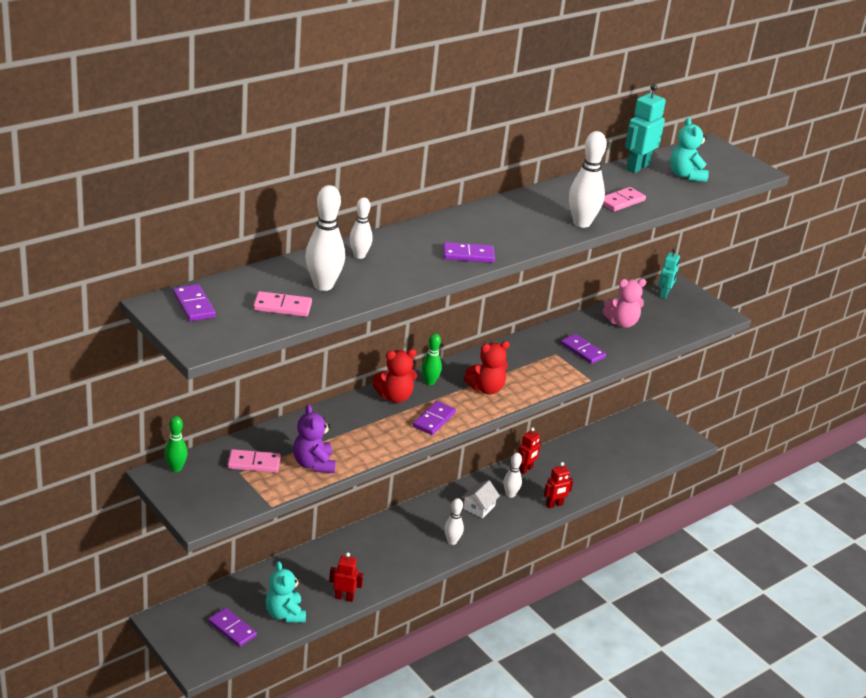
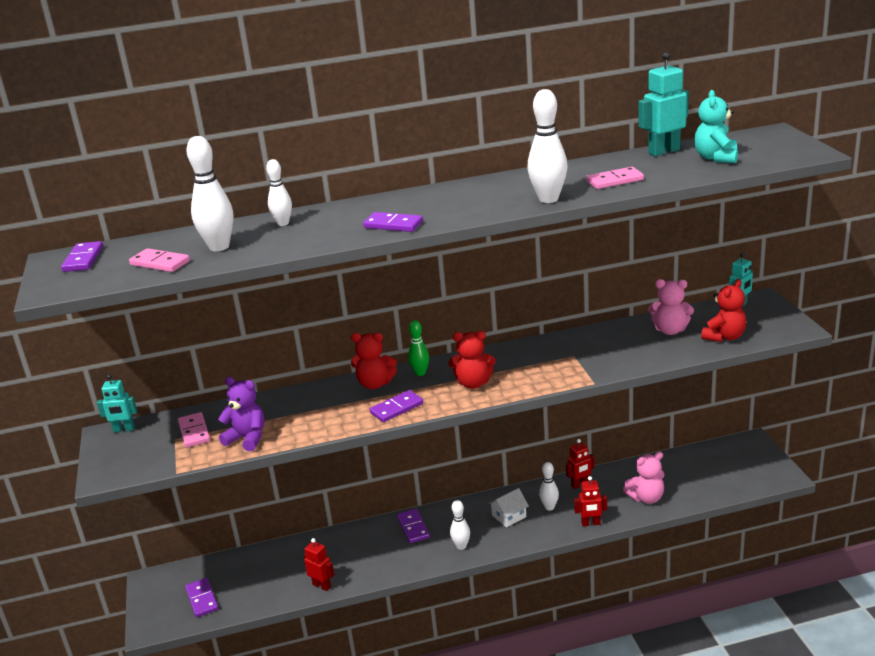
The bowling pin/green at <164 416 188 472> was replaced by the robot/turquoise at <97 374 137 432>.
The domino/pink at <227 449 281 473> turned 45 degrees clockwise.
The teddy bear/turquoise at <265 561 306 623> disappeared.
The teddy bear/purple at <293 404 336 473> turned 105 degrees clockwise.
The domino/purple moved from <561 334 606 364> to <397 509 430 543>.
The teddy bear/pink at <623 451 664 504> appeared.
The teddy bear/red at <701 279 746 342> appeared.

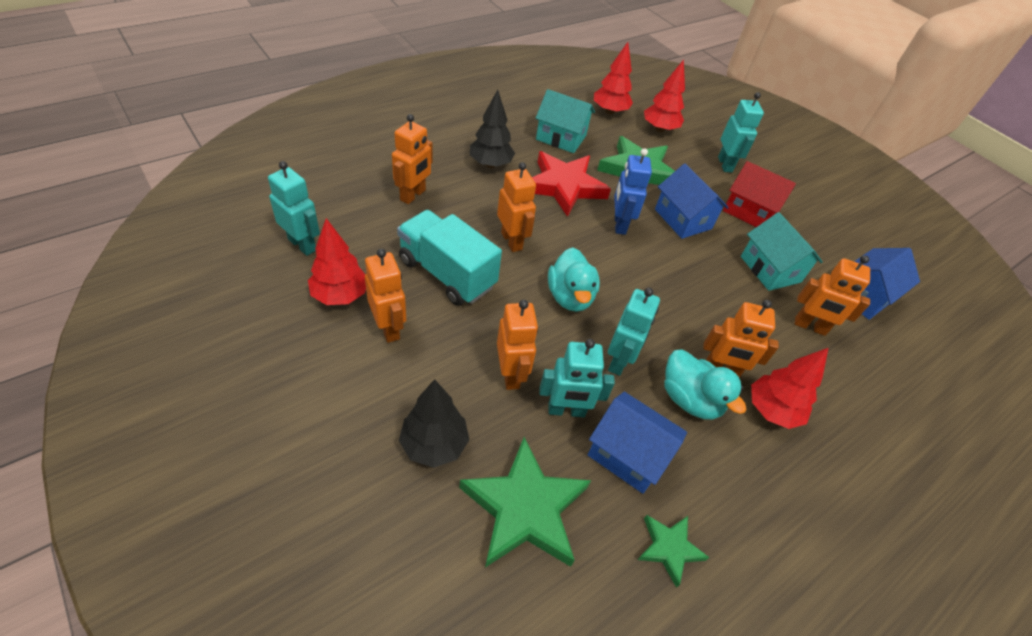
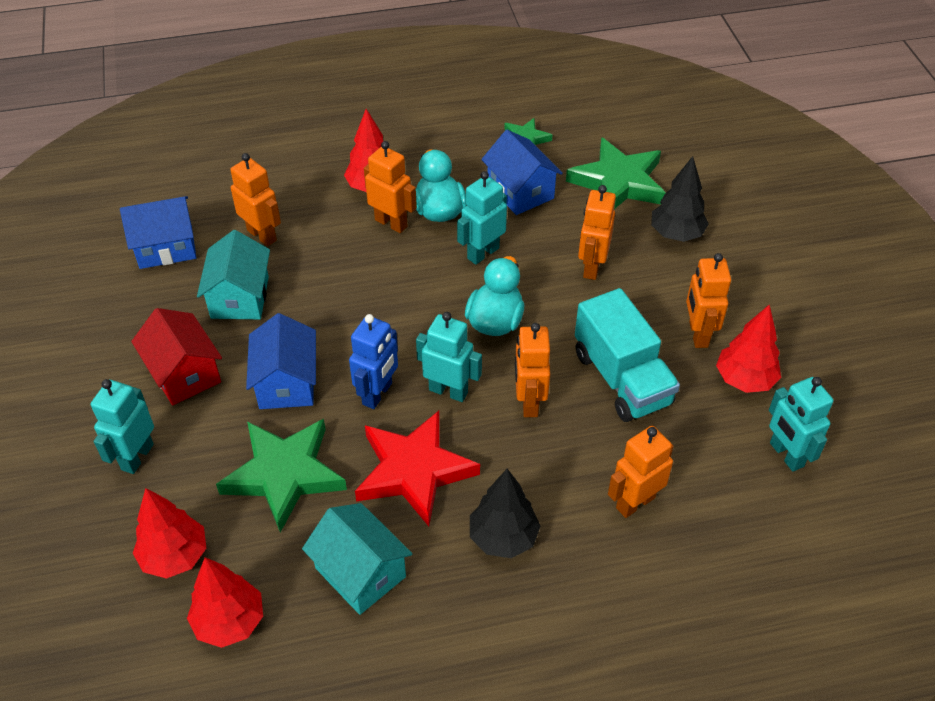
The robot/turquoise moved from <539 339 615 417> to <416 312 482 402>.

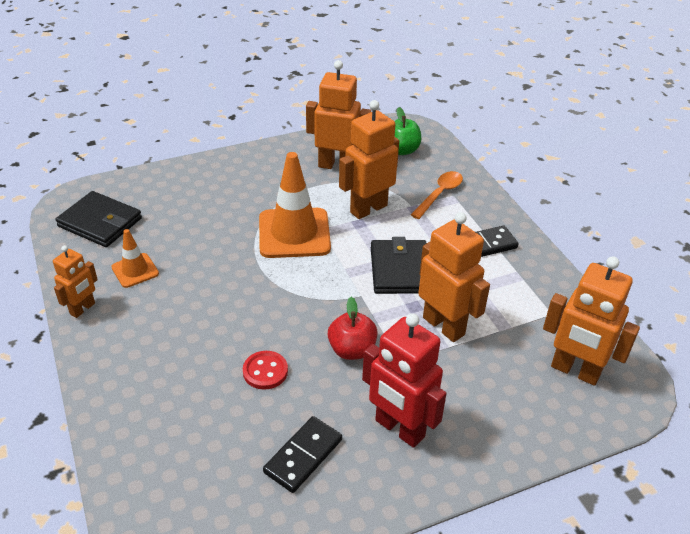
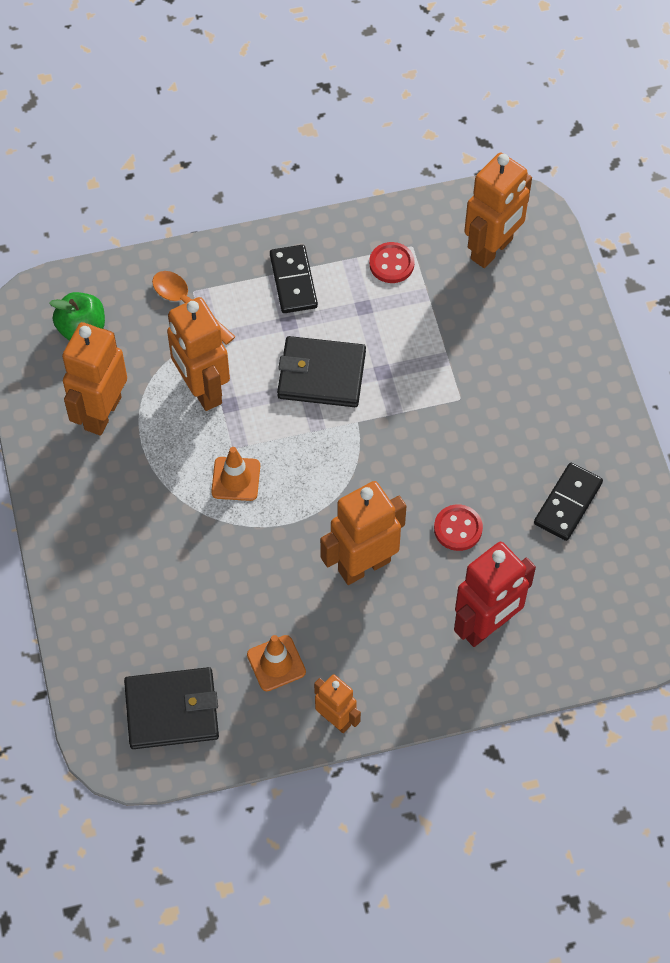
The wallet/black at <56 191 142 247> turned 45 degrees clockwise.
The traffic cone/orange at <259 152 331 258> changed to 0.52 times the size.
The domino/black at <263 416 342 493> turned 75 degrees clockwise.
The apple/red at <328 297 377 360> disappeared.
The robot/red moved from <362 313 446 448> to <454 542 536 647>.
The robot/orange moved from <418 212 490 342> to <320 481 406 585>.
The button/red at <369 242 415 283> appeared.

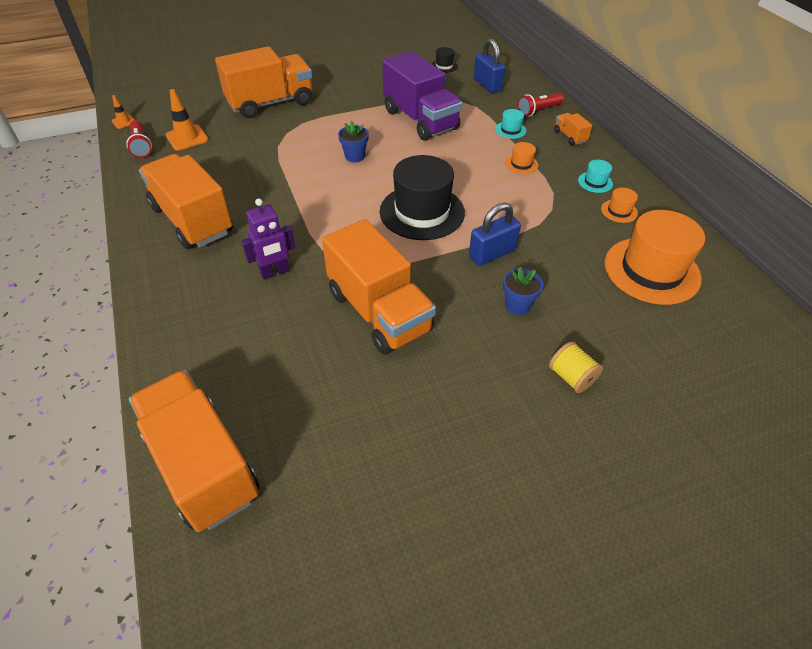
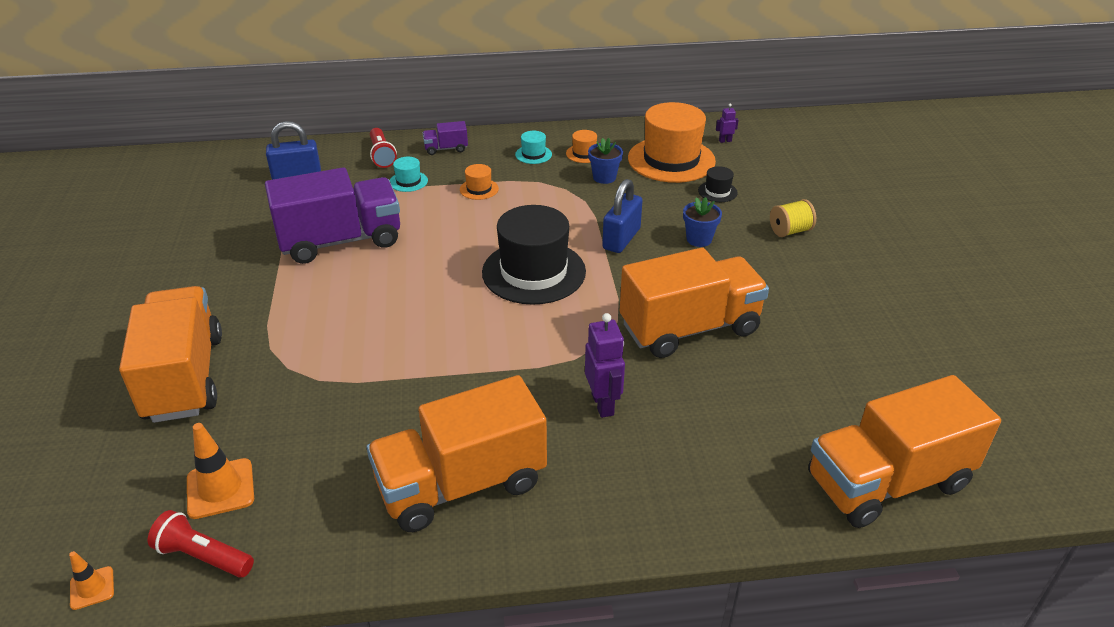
The flashlight/red at <126 120 152 158> turned 150 degrees counterclockwise.
The flower pot/blue moved from <338 121 369 162> to <588 138 623 184>.
The hat/black moved from <432 47 458 73> to <698 166 738 202>.
The padlock/blue at <469 203 521 266> turned 45 degrees clockwise.
The truck/orange at <554 113 592 145> became the truck/purple at <423 121 468 155>.
The robot/purple at <716 104 739 143> appeared.

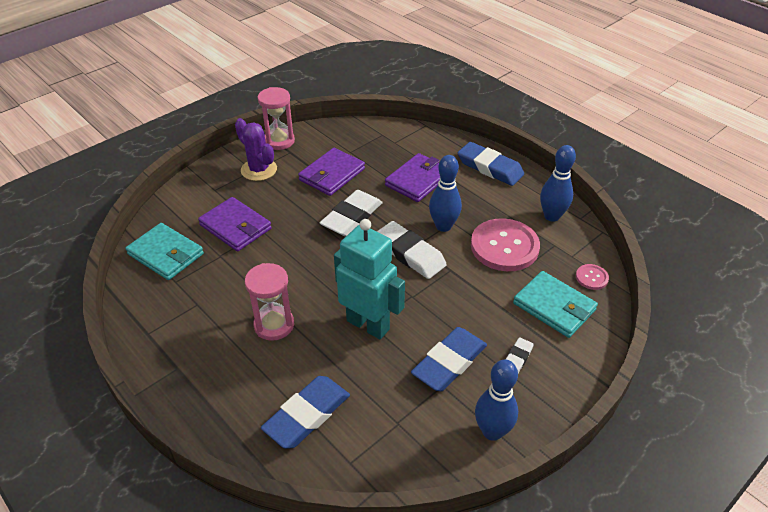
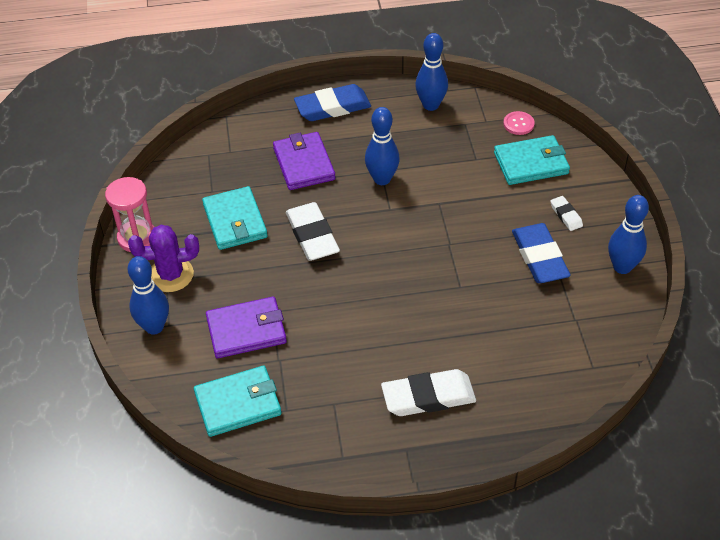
The hourglass/pink at <245 263 294 341> disappeared.
The eraser/blue at <261 376 350 449> disappeared.
The wallet/purple at <298 148 365 196> became the wallet/turquoise at <202 186 268 250>.
The robot/turquoise at <334 219 405 339> disappeared.
The eraser/white moved from <377 221 447 279> to <381 369 476 416>.
The button/pink at <471 218 540 271> disappeared.
The bowling pin/blue at <128 256 169 335> appeared.

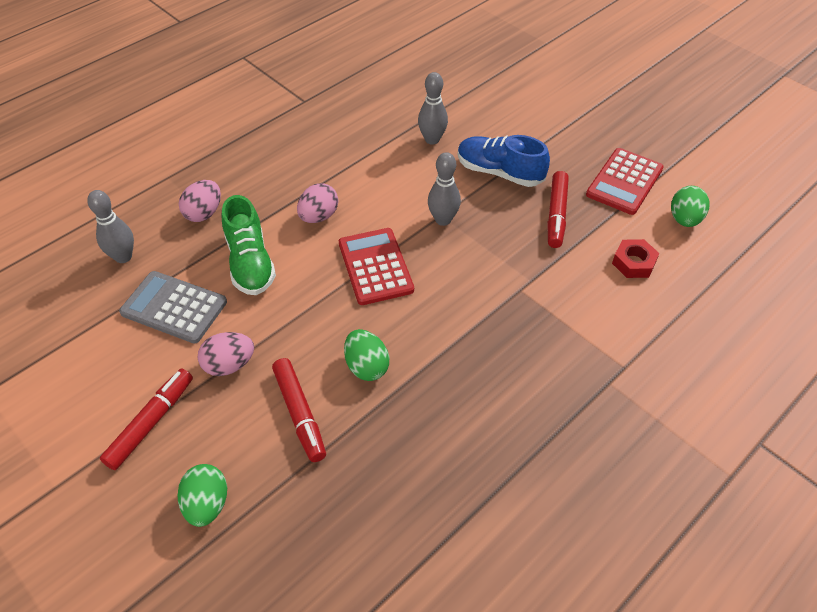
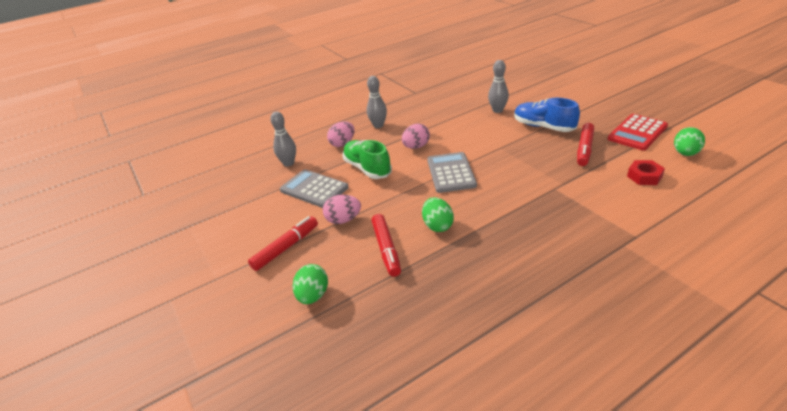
The shoe/green at <222 195 276 295> turned 150 degrees clockwise.
The calculator/red at <339 228 414 305> became the calculator/grey at <427 152 477 193>.
The bowling pin/grey moved from <428 152 461 226> to <367 76 387 128>.

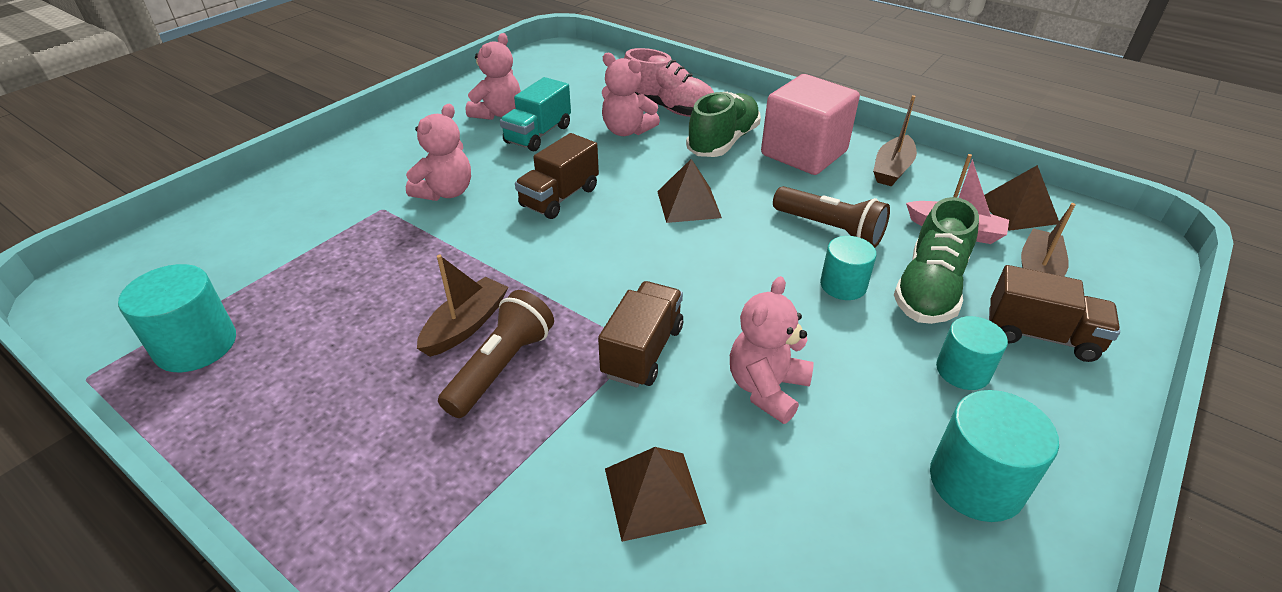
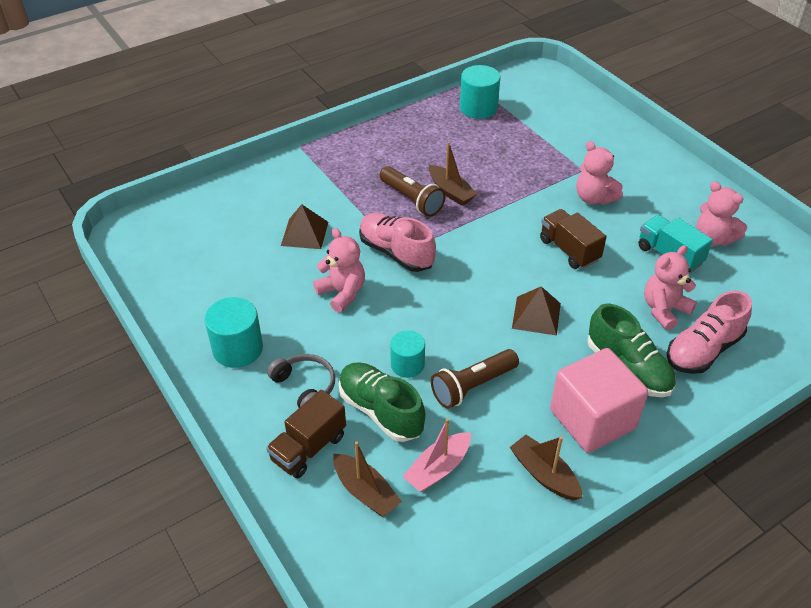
The truck/brown at <598 281 683 387> was replaced by the shoe/pink at <359 213 436 272>.
The cylinder/turquoise at <936 316 1008 390> was replaced by the headphones/grey at <267 354 335 408>.
The pyramid/brown at <984 165 1059 231> disappeared.

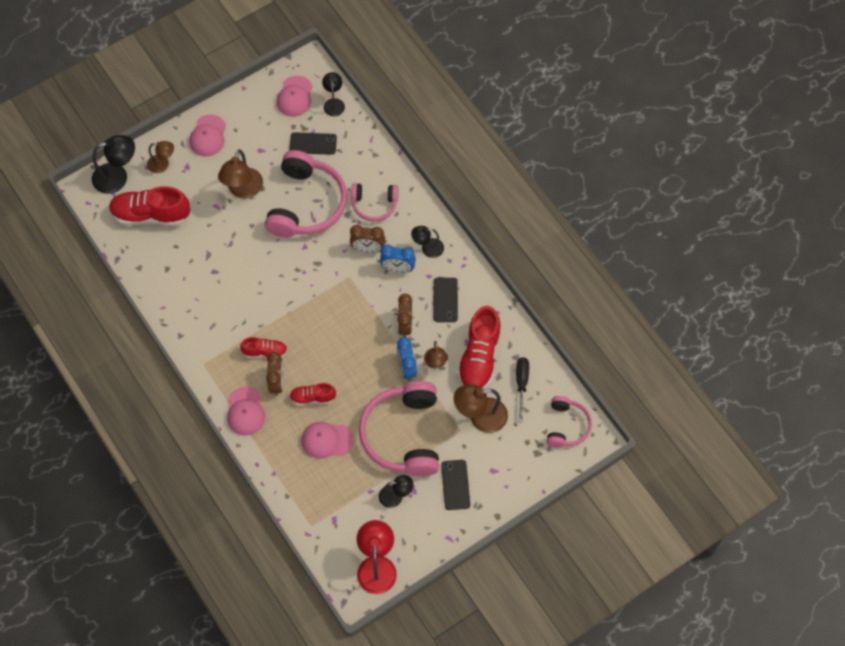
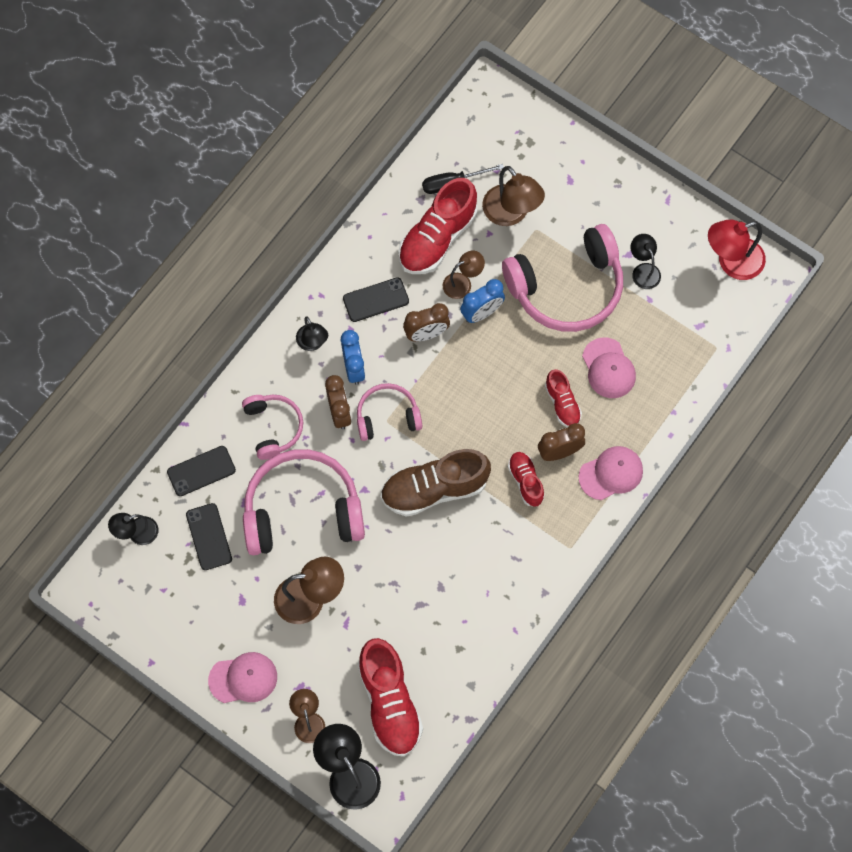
The cap/pink at <277 76 312 117> disappeared.
The phone/black moved from <441 460 470 510> to <167 446 236 496>.
The shoe/red at <457 306 501 390> turned 135 degrees clockwise.
The headphones/pink moved from <546 396 592 448> to <357 383 422 441>.
The shoe/brown at <381 449 491 517> appeared.

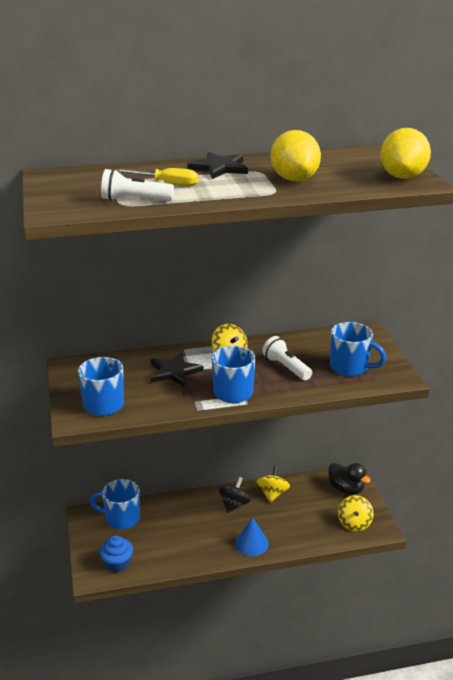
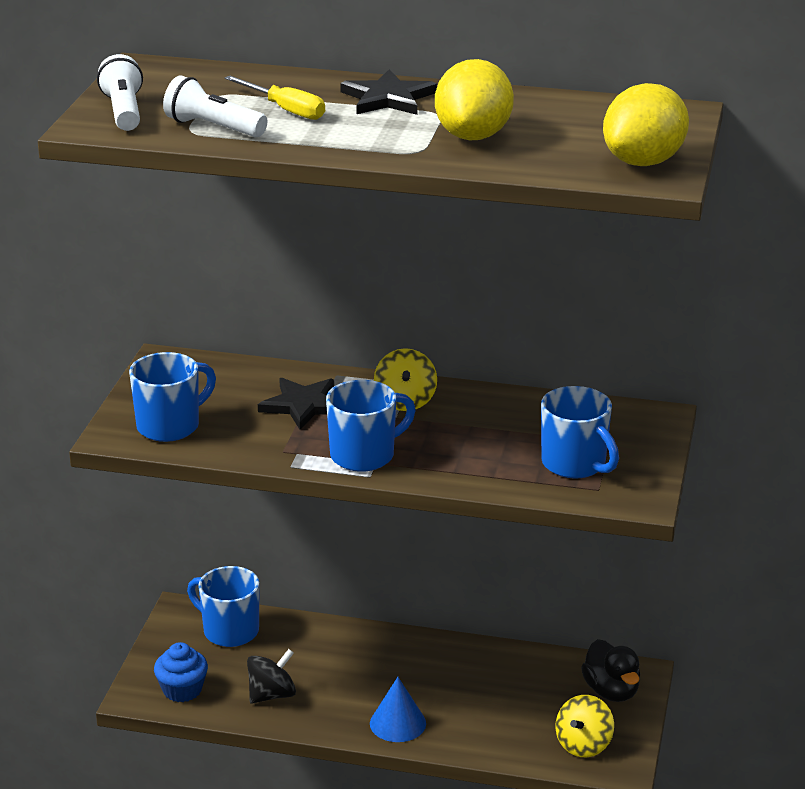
The spinning top/black moved from <219 477 251 513> to <247 649 296 704>.
The spinning top/yellow at <257 466 290 503> disappeared.
The flashlight/white moved from <262 336 312 381> to <97 54 143 131>.

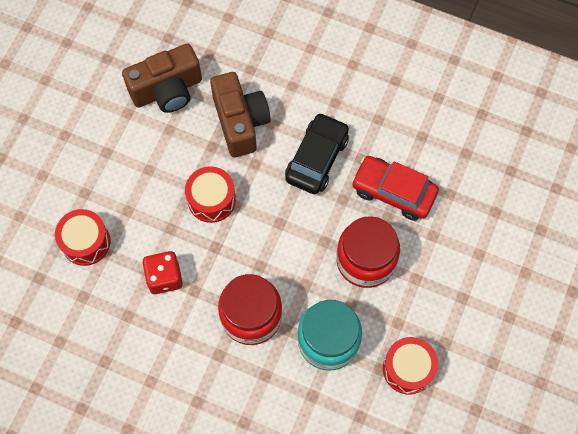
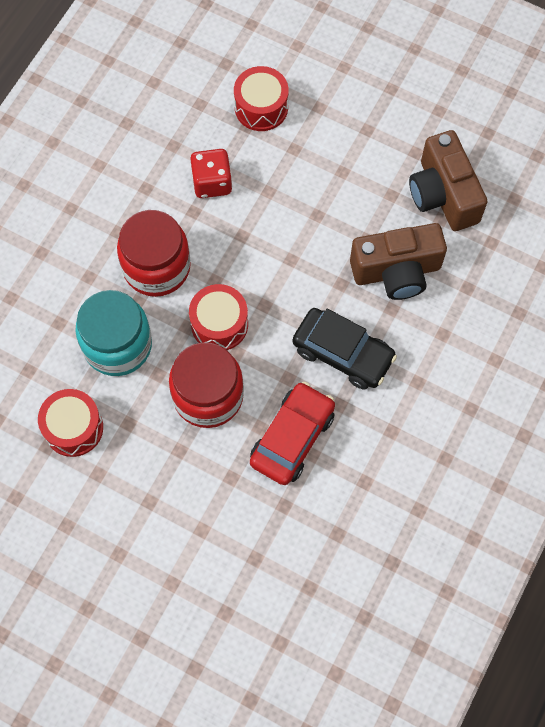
The drum/red moved from <185 166 236 223> to <189 284 248 350>.

